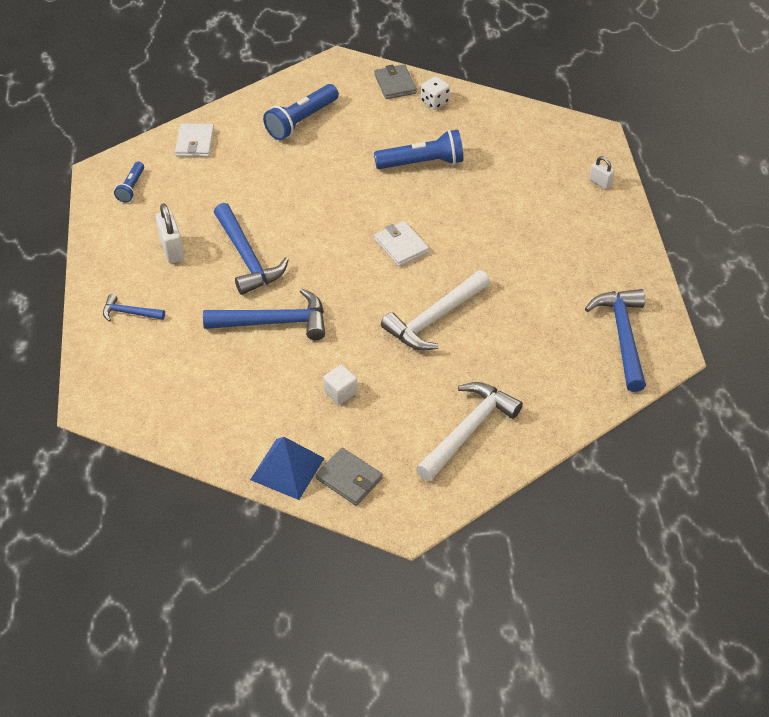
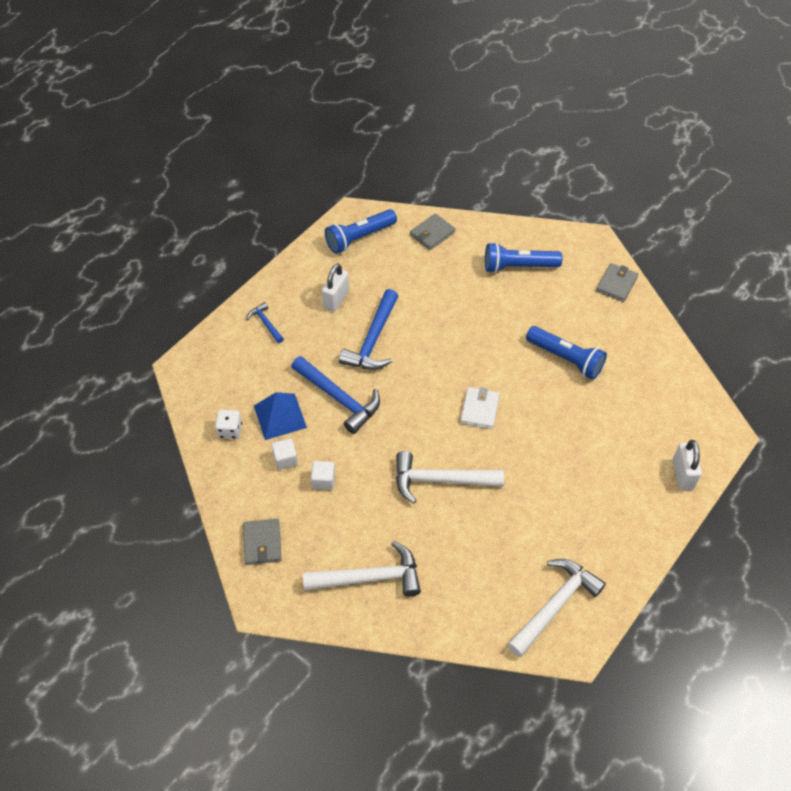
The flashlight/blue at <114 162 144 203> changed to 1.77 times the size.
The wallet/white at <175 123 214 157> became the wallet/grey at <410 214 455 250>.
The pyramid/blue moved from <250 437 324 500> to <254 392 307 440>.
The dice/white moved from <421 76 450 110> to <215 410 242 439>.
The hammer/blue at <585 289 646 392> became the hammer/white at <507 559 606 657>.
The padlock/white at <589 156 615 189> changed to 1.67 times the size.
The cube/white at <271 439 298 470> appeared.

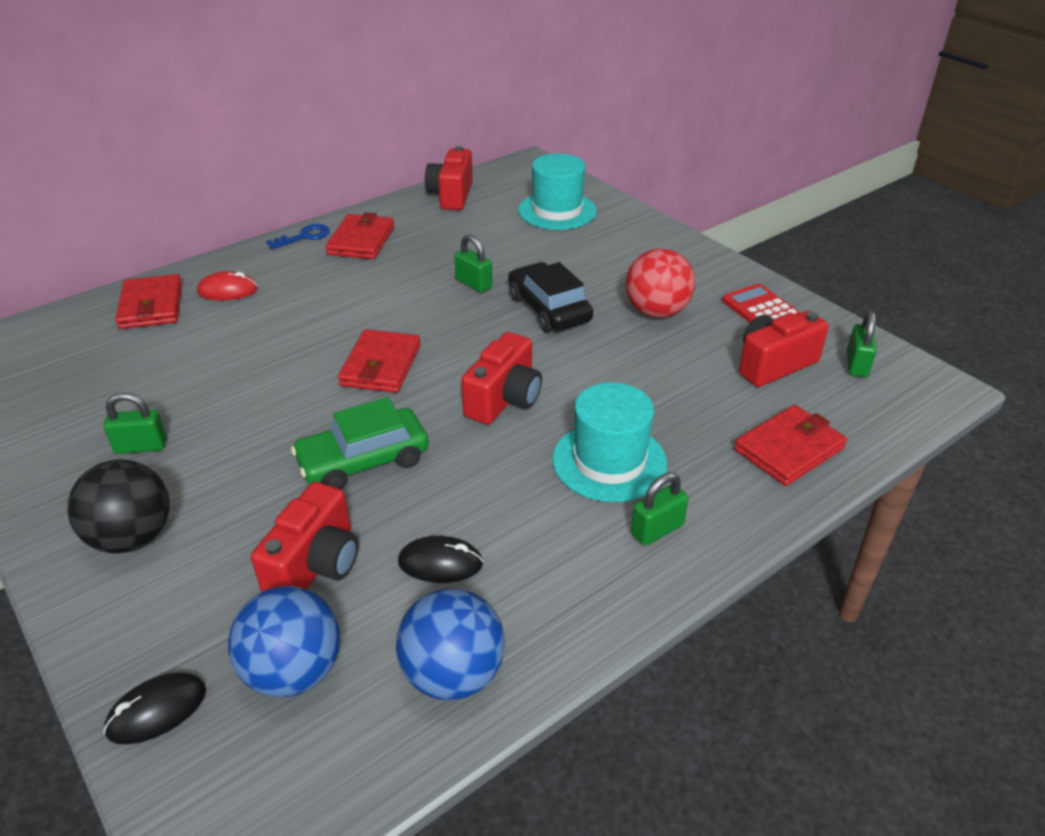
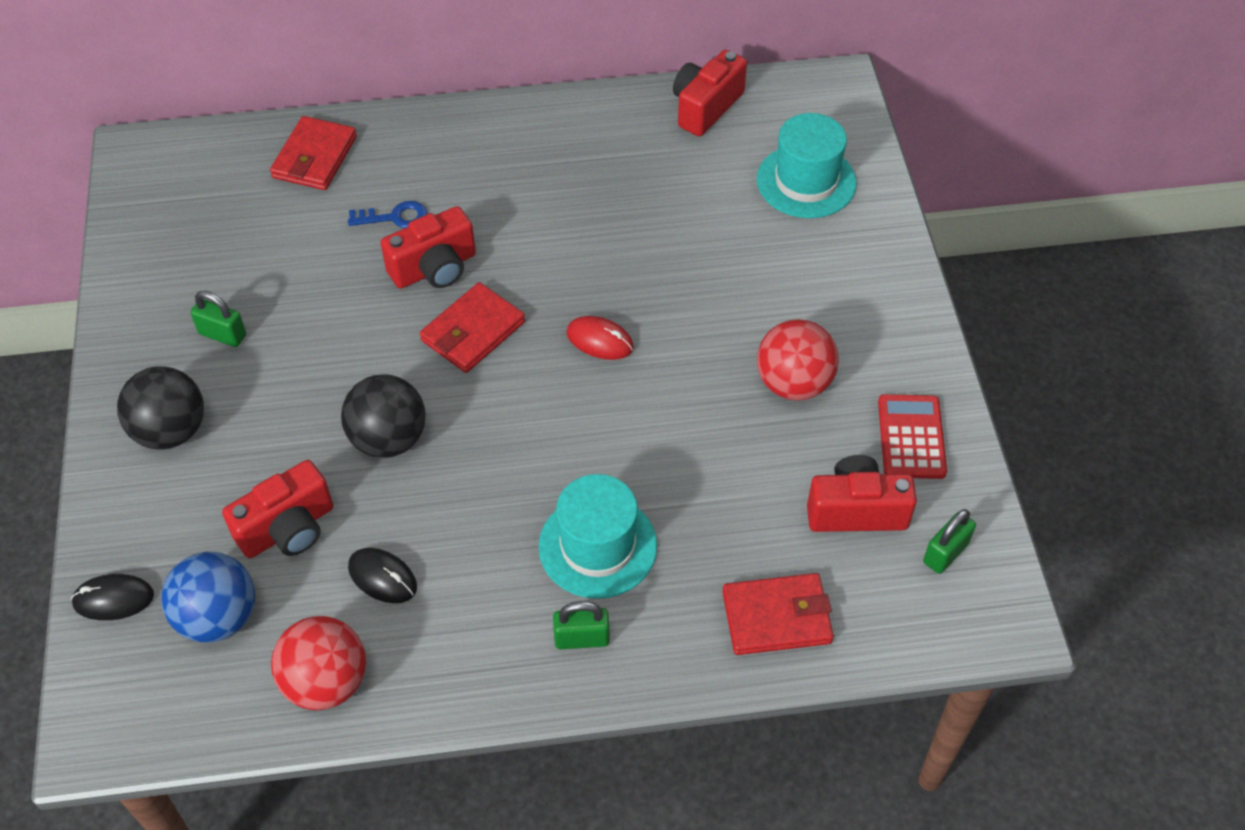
The mouse/red moved from <197 271 258 300> to <566 316 634 360>.
The key/blue moved from <266 224 330 249> to <348 201 427 228>.
The car/green at <291 397 429 489> was replaced by the ball/black at <341 374 426 458>.
The wallet/red at <325 212 394 259> disappeared.
The ball/blue at <396 588 505 700> became the ball/red at <271 616 366 710>.
The padlock/green at <454 234 492 292> disappeared.
The camera/red moved from <461 332 542 424> to <380 206 476 289>.
The car/black at <508 262 593 332> disappeared.

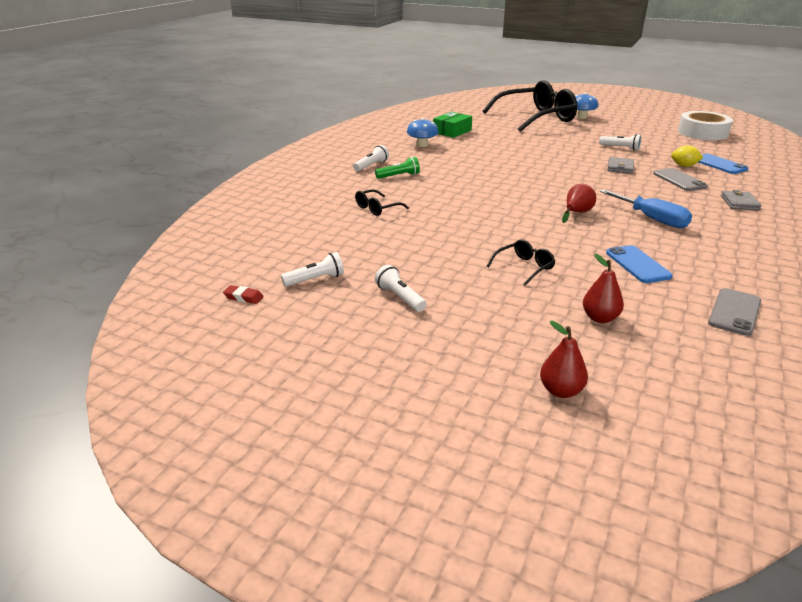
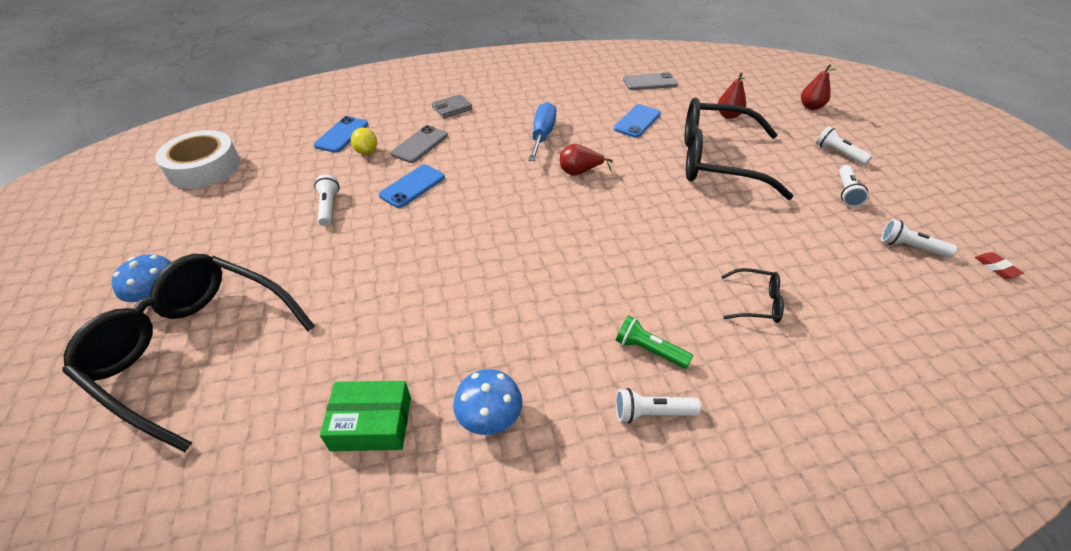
The glasses/black at <487 239 555 286> changed to 2.47 times the size.
The wallet/grey at <607 157 634 174> was replaced by the phone/blue at <379 165 445 208>.
The flashlight/white at <816 126 872 165> appeared.

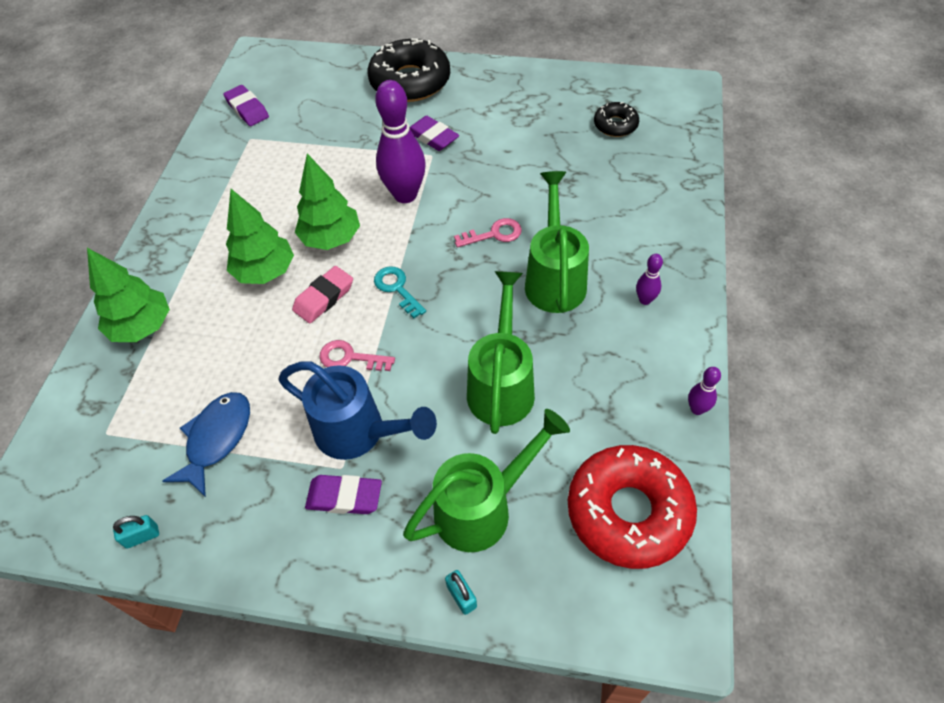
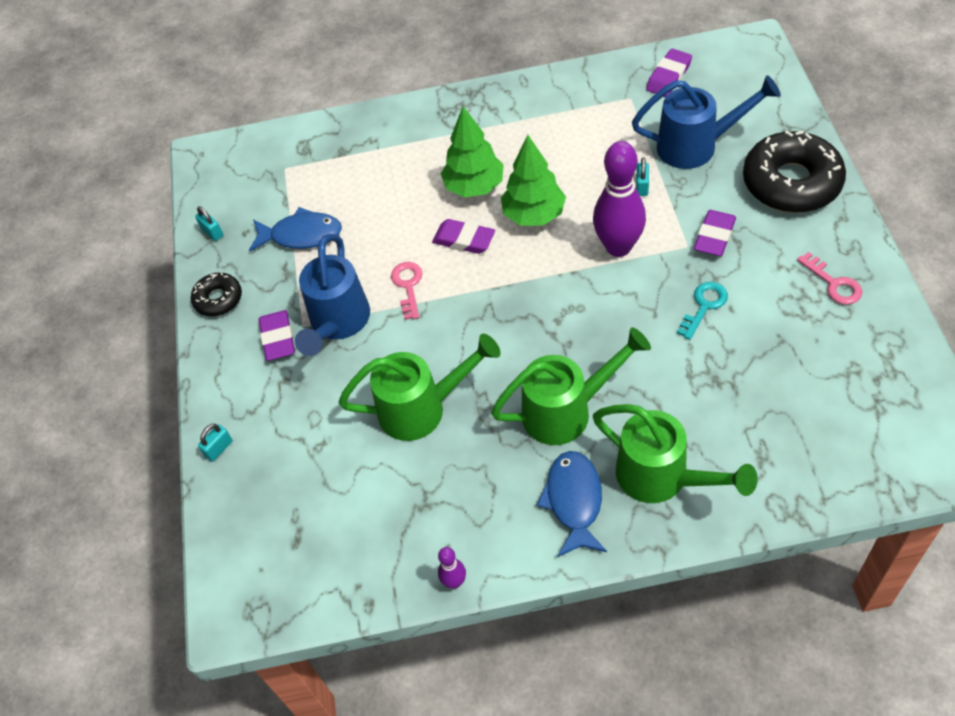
The tree/green at <87 248 170 342> disappeared.
The eraser/pink at <292 266 353 323> became the eraser/purple at <432 219 495 254>.
The key/turquoise moved from <374 266 426 318> to <677 282 728 340>.
The watering can/green moved from <403 409 570 552> to <593 404 758 503>.
The key/pink moved from <454 218 522 248> to <797 252 862 305>.
The donut/red at <568 445 697 569> disappeared.
The donut/black moved from <594 102 639 137> to <191 272 242 316>.
The bowling pin/purple at <636 254 663 305> was replaced by the fish/blue at <537 451 607 557>.
The watering can/blue at <632 75 781 169> appeared.
The padlock/turquoise at <636 158 649 196> appeared.

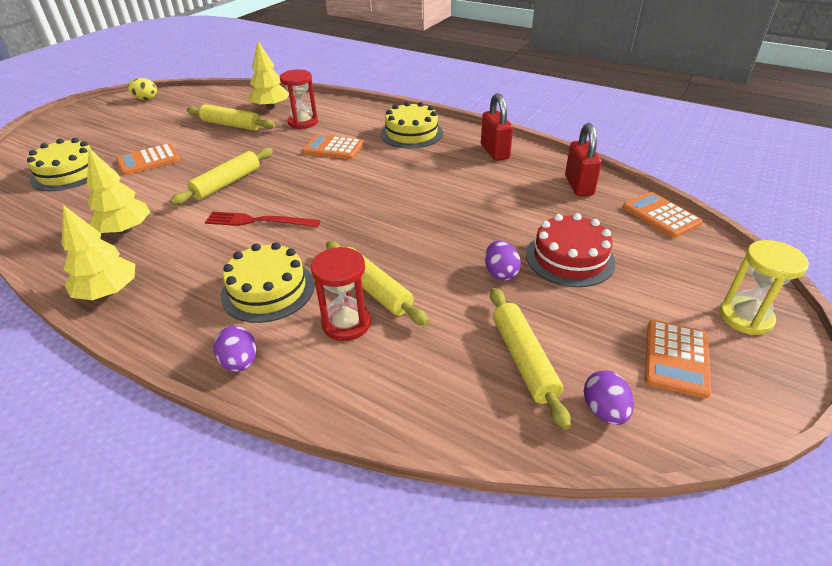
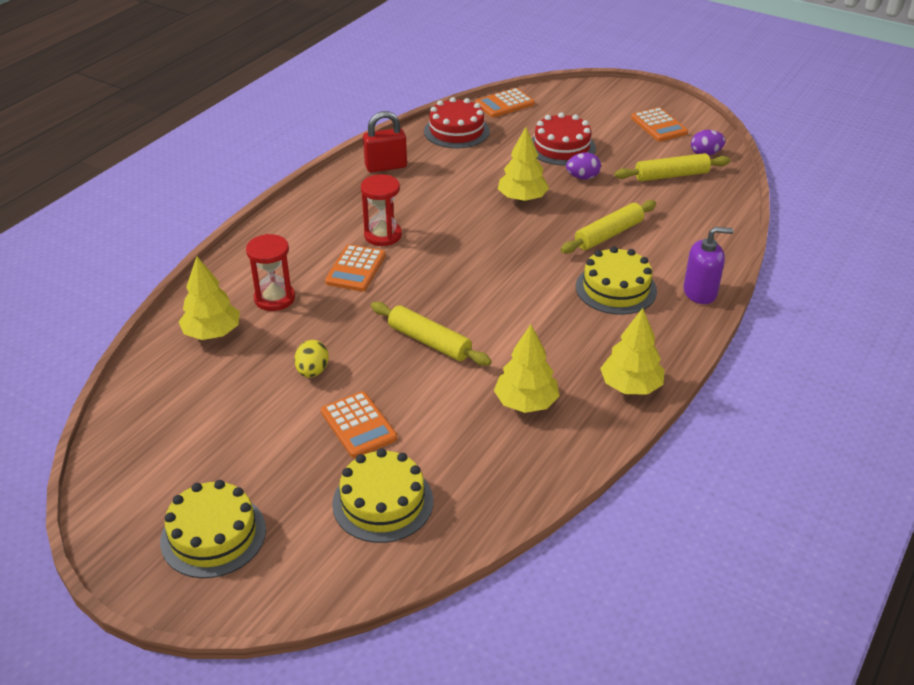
The egg/yellow moved from <128 78 157 100> to <294 340 329 378>.
The rolling pin/yellow at <187 104 275 131> disappeared.
The fork/red at <205 212 321 227> disappeared.
The egg/purple at <213 326 256 372> was replaced by the soap dispenser/purple at <683 227 733 304>.
The hourglass/red moved from <311 247 371 341> to <361 174 402 246>.
The cake/yellow moved from <381 101 443 149> to <160 480 266 578>.
The padlock/red at <565 123 602 196> was replaced by the cake/red at <424 97 490 148>.
The calculator/orange at <645 320 711 398> turned 45 degrees clockwise.
The hourglass/yellow at <720 240 809 335> disappeared.
The tree/yellow at <498 127 549 202> appeared.

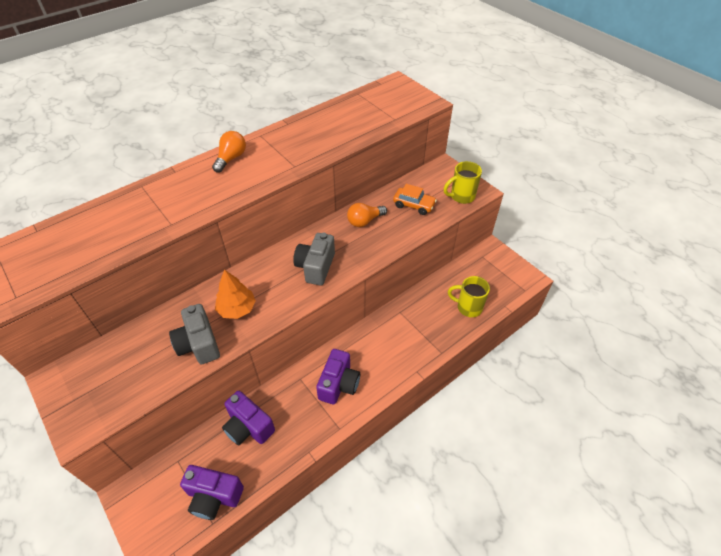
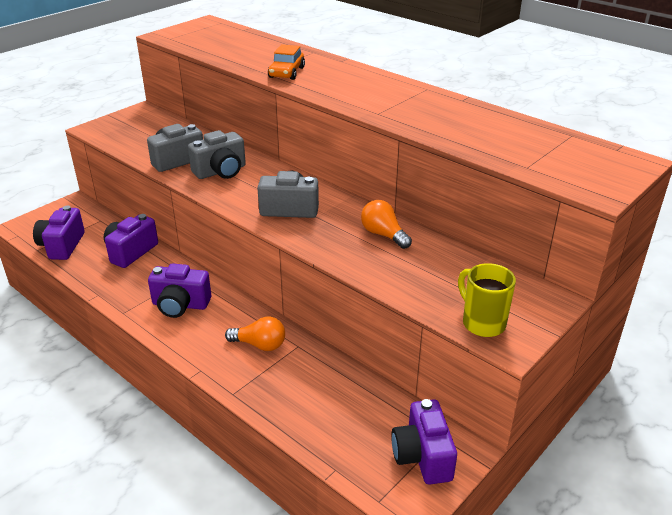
The light bulb/orange moved from <212 131 246 173> to <225 316 285 351>.
The tree/orange at <215 269 256 319> was replaced by the camera/grey at <188 130 246 179>.
The car/orange moved from <393 184 437 215> to <268 44 305 80>.
The mug/yellow at <448 276 490 317> disappeared.
The camera/purple at <391 399 457 484> appeared.

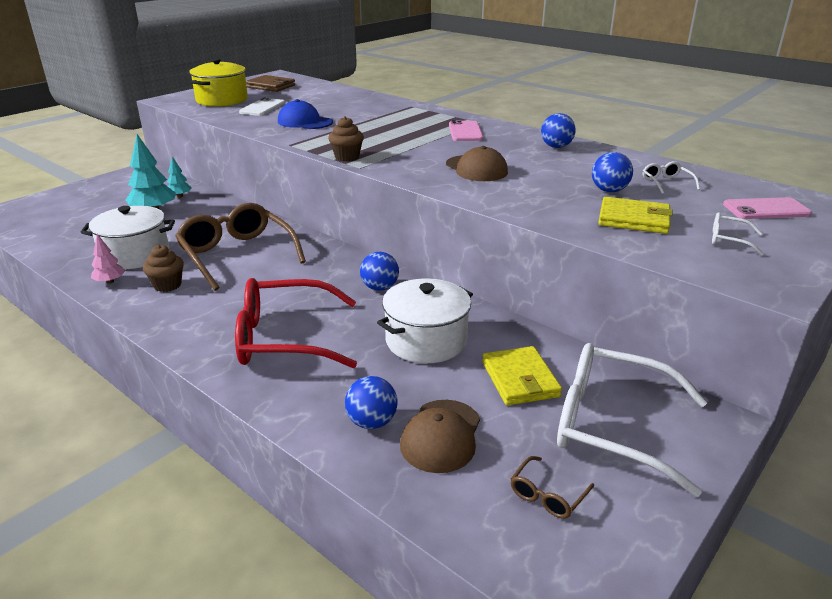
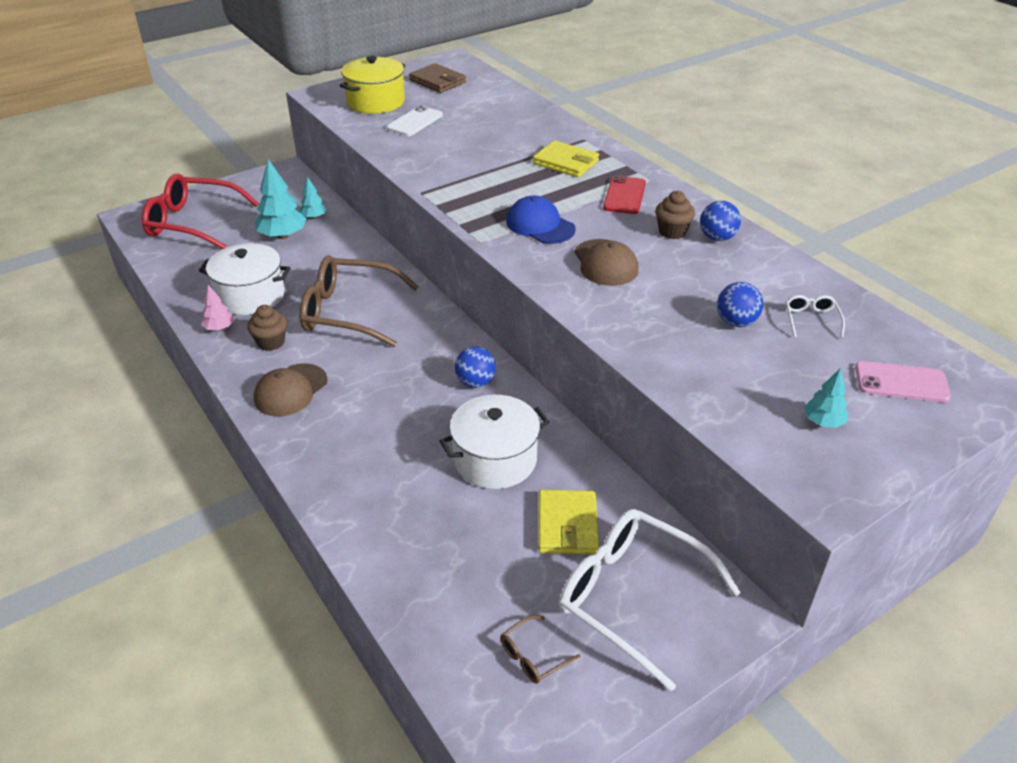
The glasses/brown at <175 203 306 291> turned 60 degrees counterclockwise.
The glasses/red moved from <235 278 357 368> to <142 174 259 249>.
The cap/blue moved from <278 99 333 129> to <506 195 576 244>.
The cupcake/brown moved from <328 116 364 161> to <655 191 695 239>.
The ball/blue at <345 376 398 429> disappeared.
The cap/brown moved from <400 400 480 473> to <254 363 328 417>.
The phone/pink at <449 120 483 141> became the phone/red at <603 175 646 214>.
The wallet/yellow moved from <598 197 673 234> to <533 140 599 177>.
The glasses/white at <712 212 764 255> was replaced by the tree/turquoise at <804 368 848 428>.

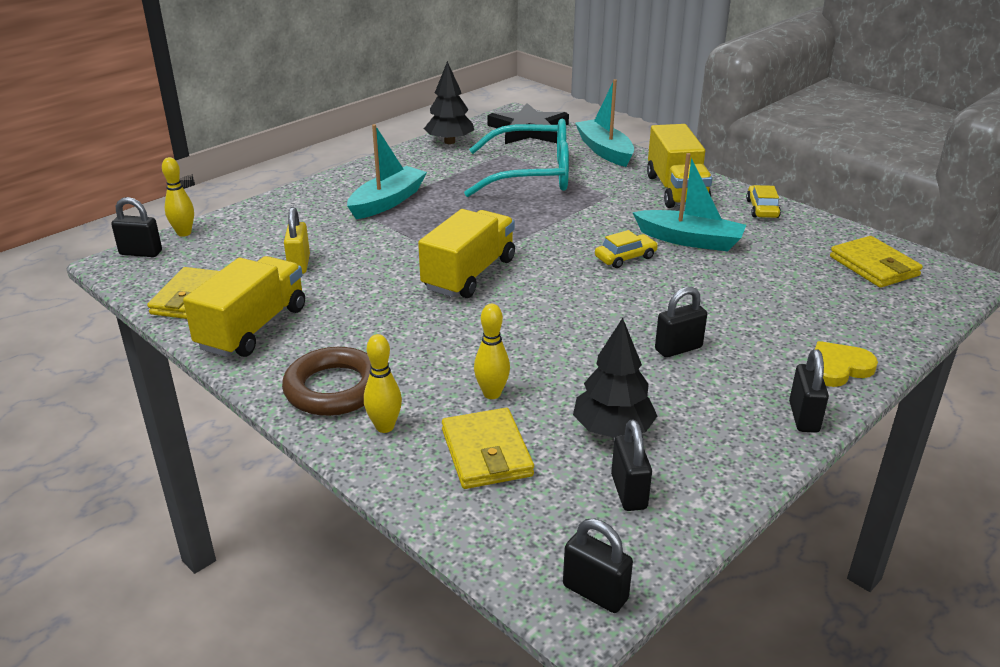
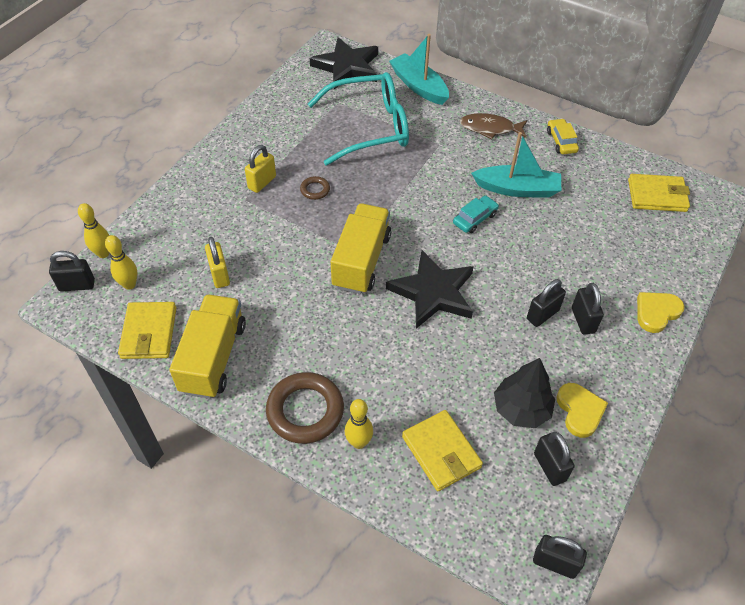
The boat/turquoise at <347 124 427 219> was replaced by the padlock/yellow at <245 145 276 193>.
The tree/black at <424 61 474 144> disappeared.
The bowling pin/yellow moved from <474 304 510 399> to <105 235 137 290>.
The car/yellow at <595 230 658 268> became the car/turquoise at <453 195 499 233>.
The truck/yellow at <647 124 712 208> was replaced by the fish/brown at <460 113 527 139>.
The padlock/black moved from <789 349 829 433> to <572 283 604 335>.
The wallet/yellow at <830 236 923 288> turned 45 degrees counterclockwise.
The ring/brown at <300 176 330 200> appeared.
The star/black at <386 250 474 329> appeared.
The heart/yellow at <556 383 608 438> appeared.

